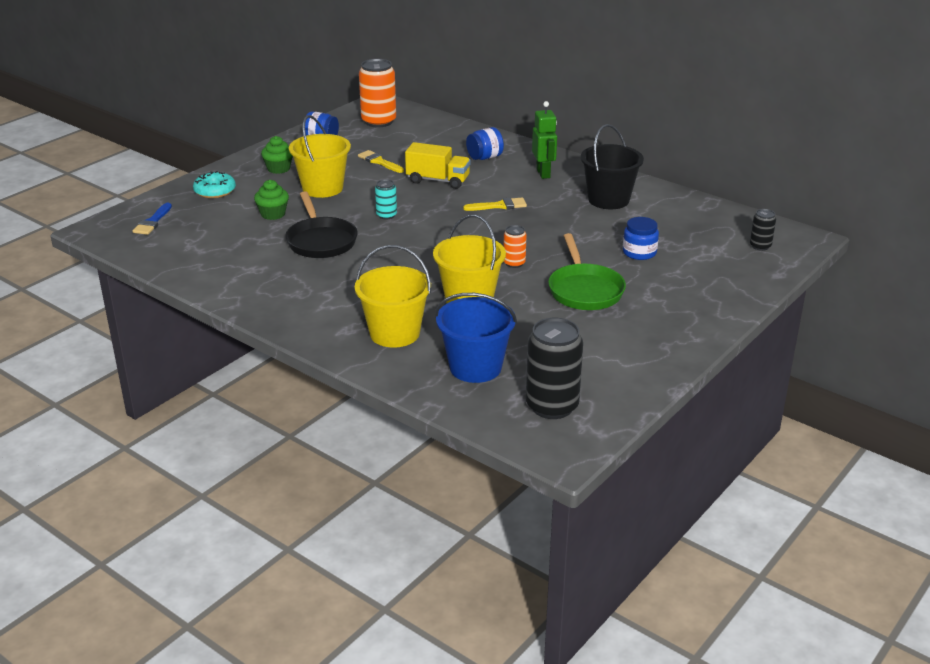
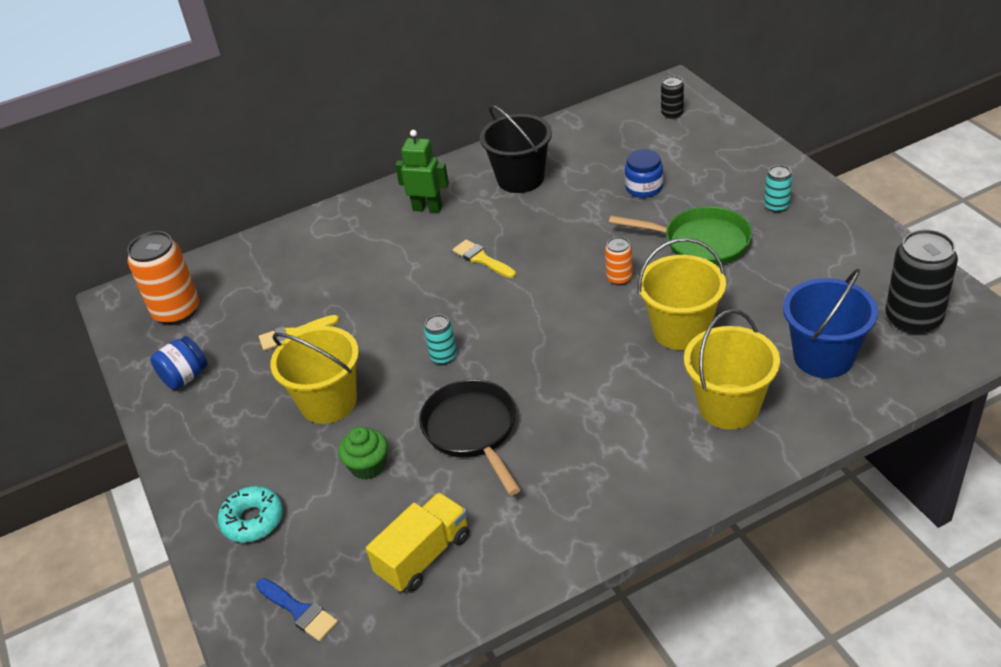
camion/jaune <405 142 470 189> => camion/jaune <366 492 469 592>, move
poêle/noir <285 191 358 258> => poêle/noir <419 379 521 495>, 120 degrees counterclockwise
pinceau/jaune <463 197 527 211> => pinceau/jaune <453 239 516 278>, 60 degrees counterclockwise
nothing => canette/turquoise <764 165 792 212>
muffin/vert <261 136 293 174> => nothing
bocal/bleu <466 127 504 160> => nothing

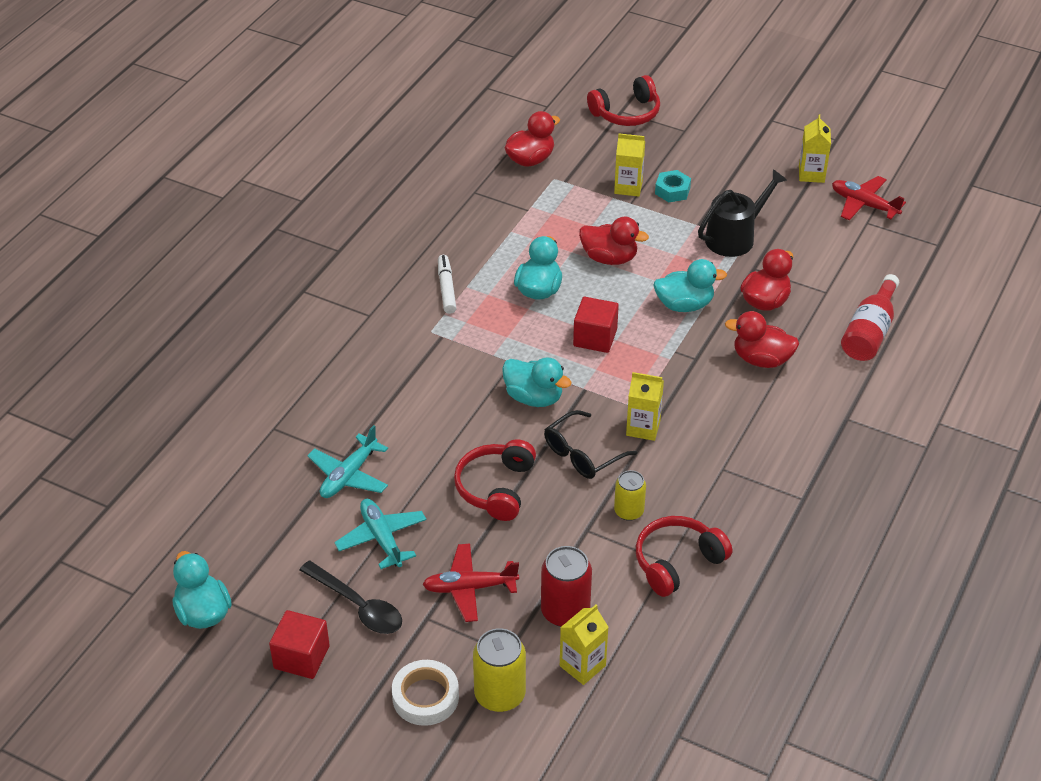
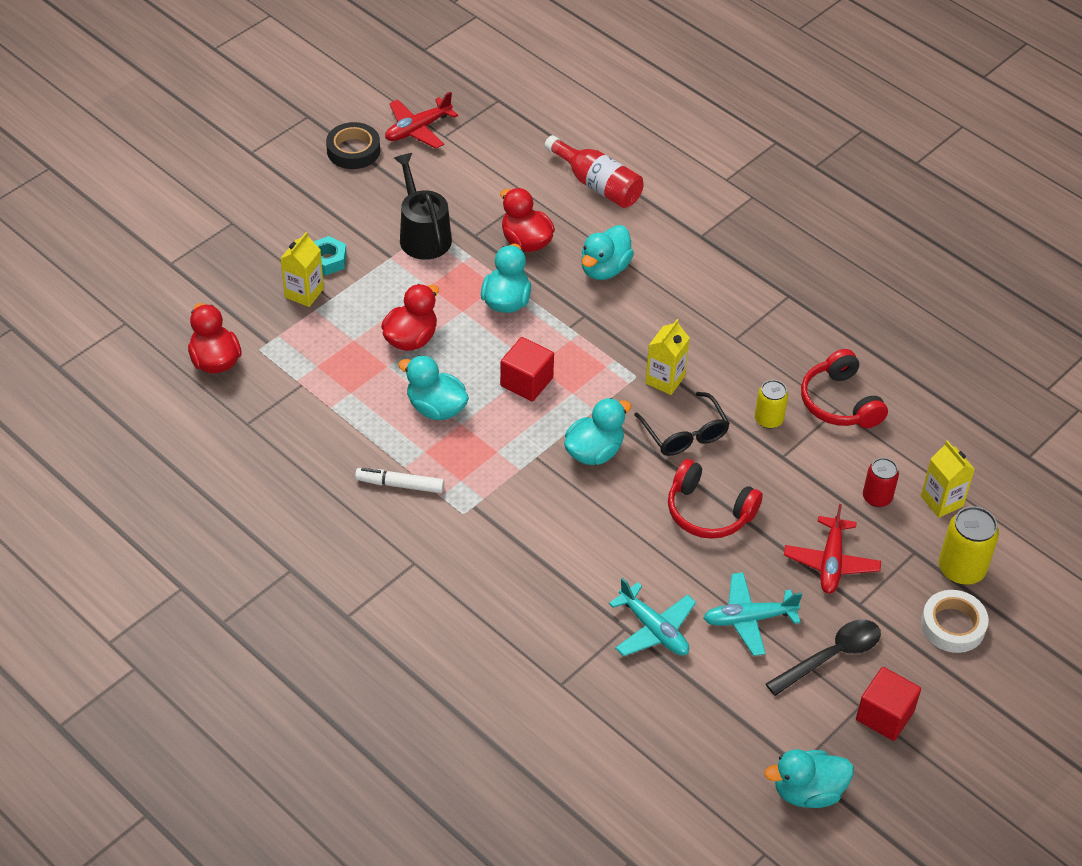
brique de lait/jaune <799 114 831 183> => ruban adhésif/noir <326 122 380 169>
canard/rouge <725 311 799 368> => canard/turquoise <581 225 634 280>
canette/rouge <541 546 592 627> => canette/rouge <863 458 899 507>, x0.64
casque audio/rouge <587 75 660 126> => nothing

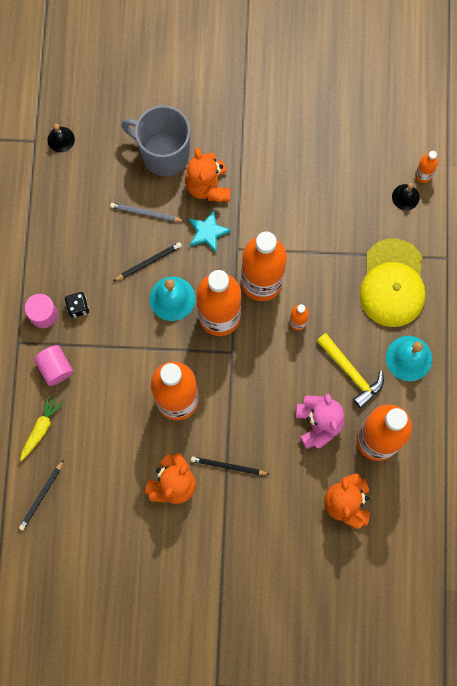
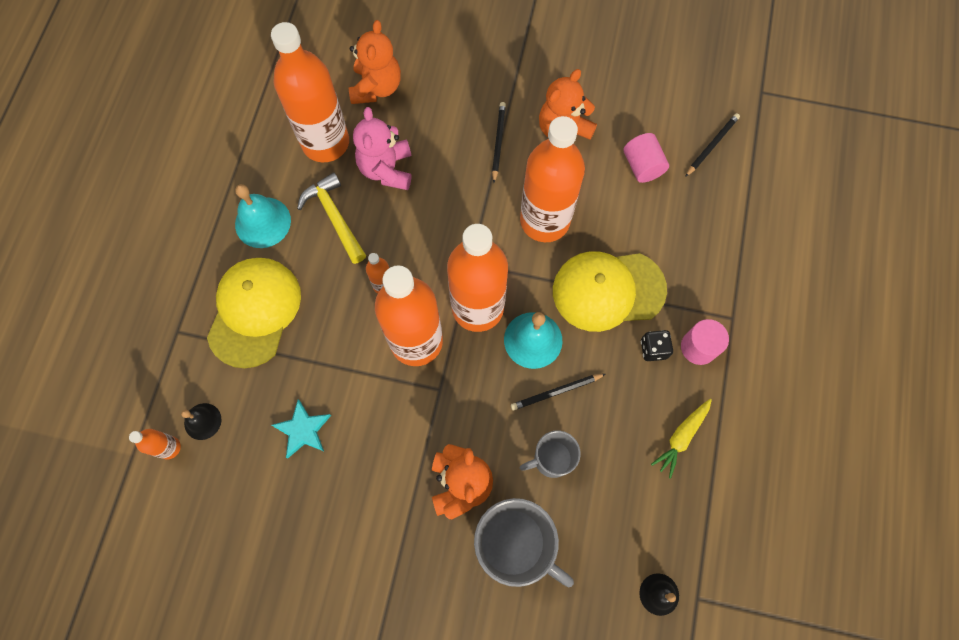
étoile/turquoise <189 210 231 253> => étoile/turquoise <272 399 331 458>, move
crayon/noir <191 456 270 475> => crayon/noir <492 102 506 183>, 105 degrees counterclockwise
crayon/gris <110 203 184 222> => tasse/gris <520 431 581 478>
nothing => casquette/jaune <553 251 667 332>
cylindre/rose <34 345 73 386> => cylindre/rose <623 133 669 183>, move
carotte/jaune <20 395 63 461> => carotte/jaune <651 399 712 479>, move

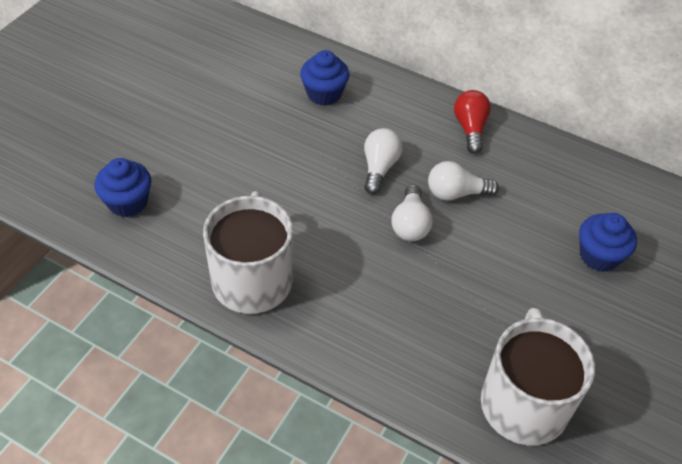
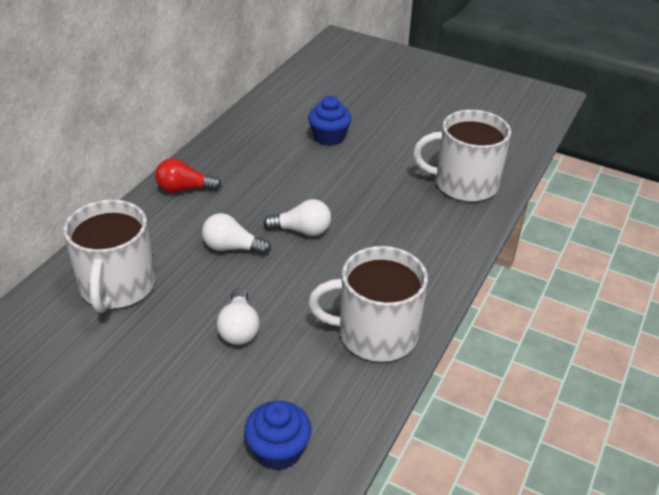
muffin/bleu <300 50 349 106> => tasse/blanc <63 199 155 313>
ampoule/blanc <428 161 499 201> => ampoule/blanc <217 288 260 345>, move

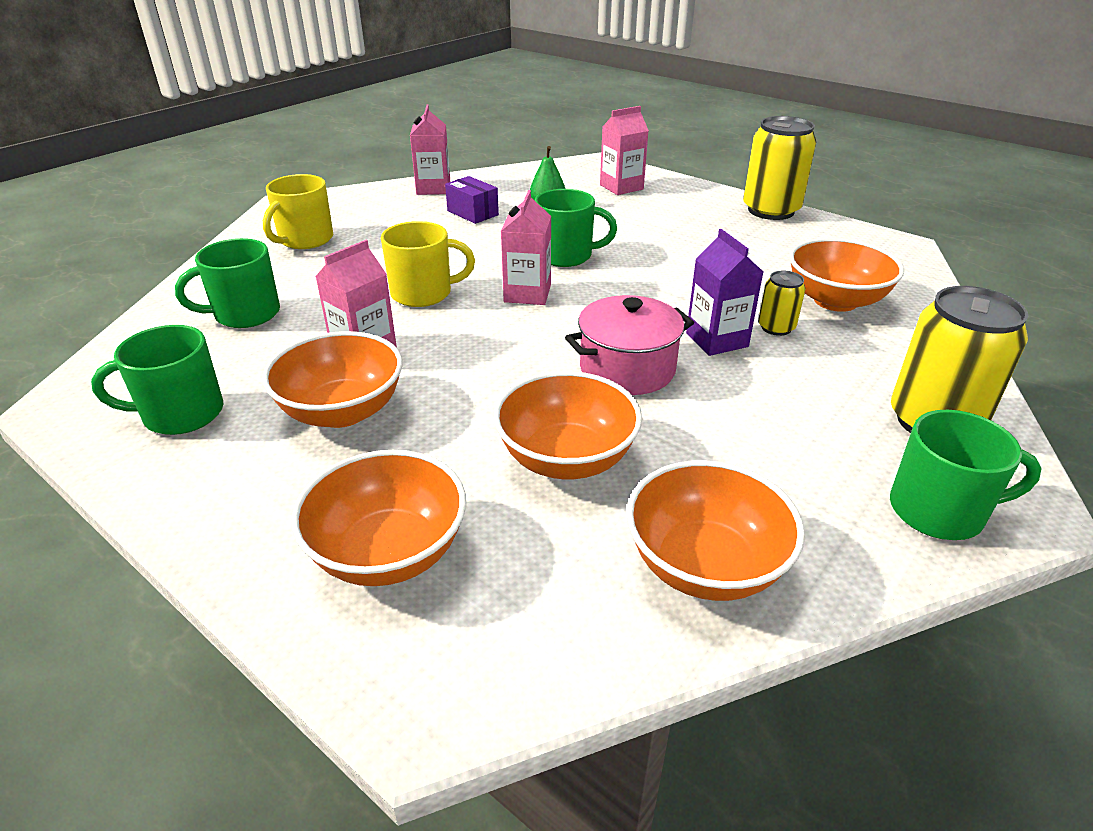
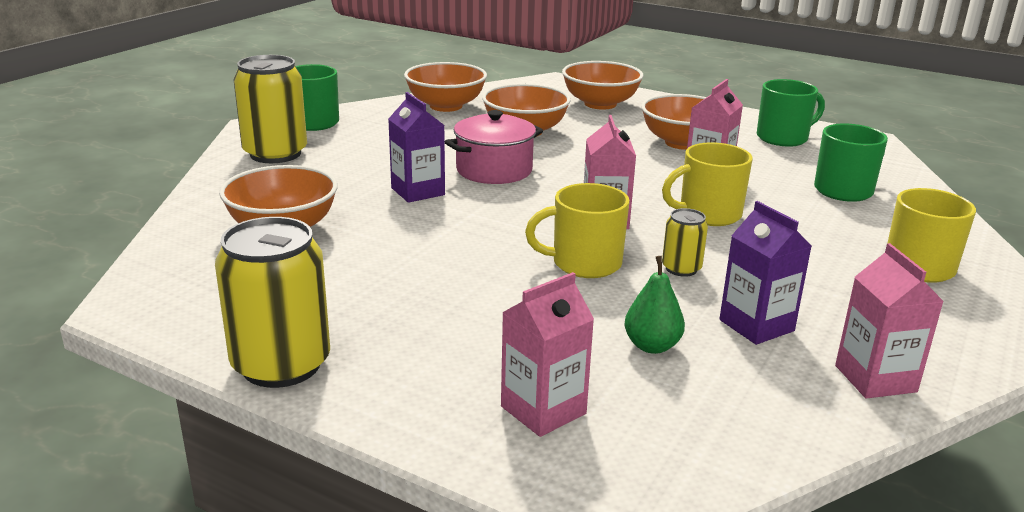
tasse/vert <535 189 617 267> => tasse/jaune <525 183 630 278>
canette/jaune <758 271 805 336> => canette/jaune <662 208 708 277>, move
boîte/violet <445 176 499 224> => brique de lait/violet <719 201 812 345>

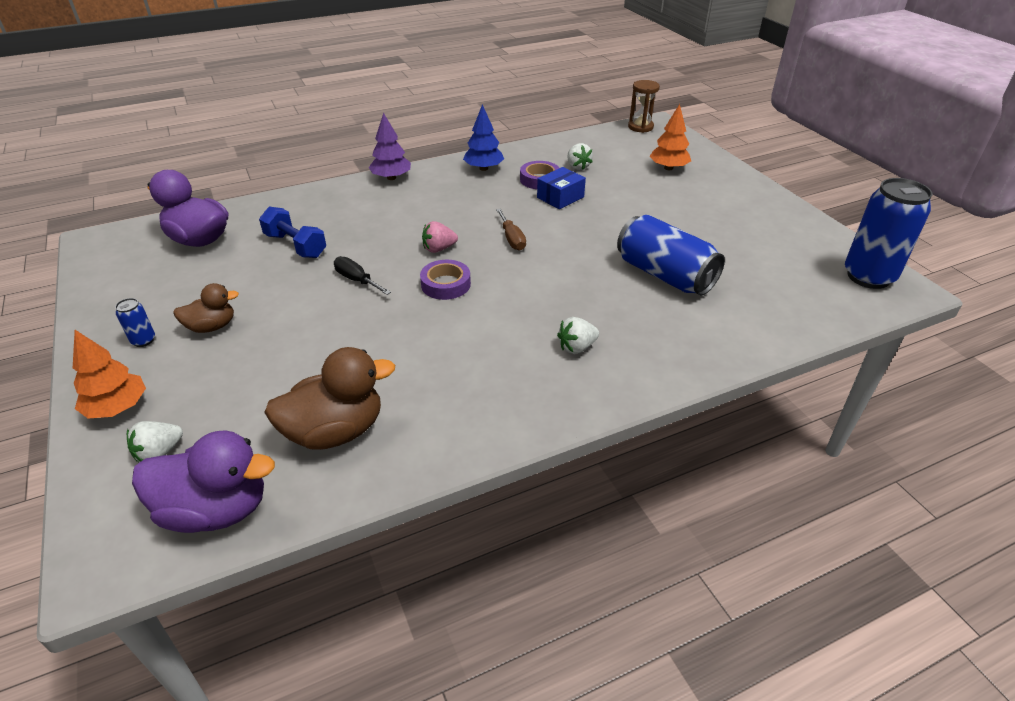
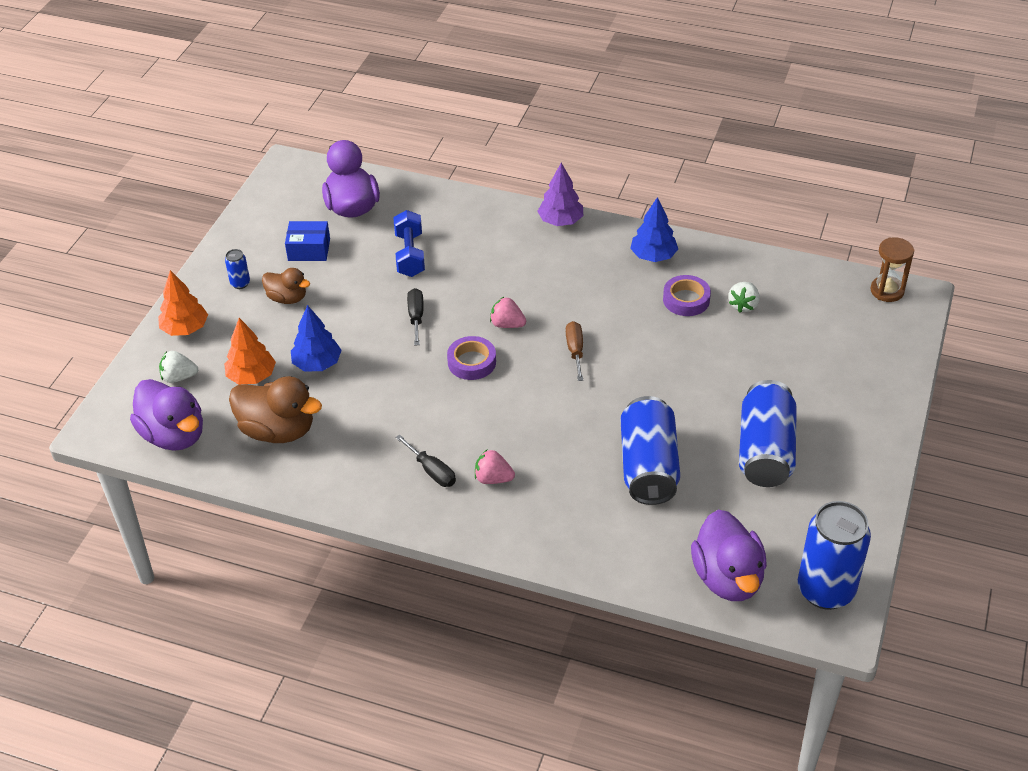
arbre/orange <649 104 691 170> => arbre/orange <224 318 276 384>, move
boîte/bleu <537 167 586 209> => boîte/bleu <285 221 330 261>, move
nothing => arbre/bleu <291 305 342 371>
nothing => tournevis/noir <395 434 456 487>
fraise/blanc <557 317 599 354> => fraise/rose <475 450 515 484>
tournevis/marron <496 209 526 251> => tournevis/marron <566 321 583 381>, 150 degrees clockwise
nothing => canard/violet <691 510 767 601>
nothing => canette/bleu <739 380 797 487>

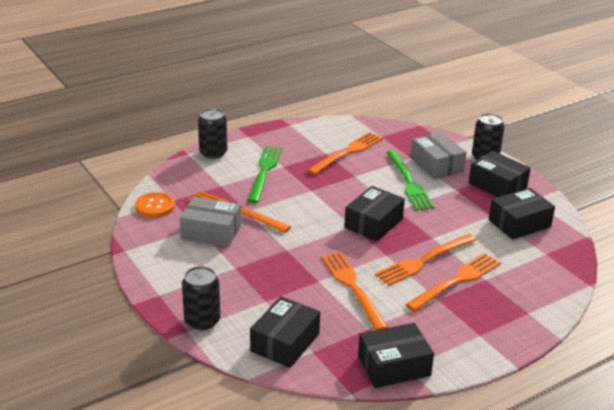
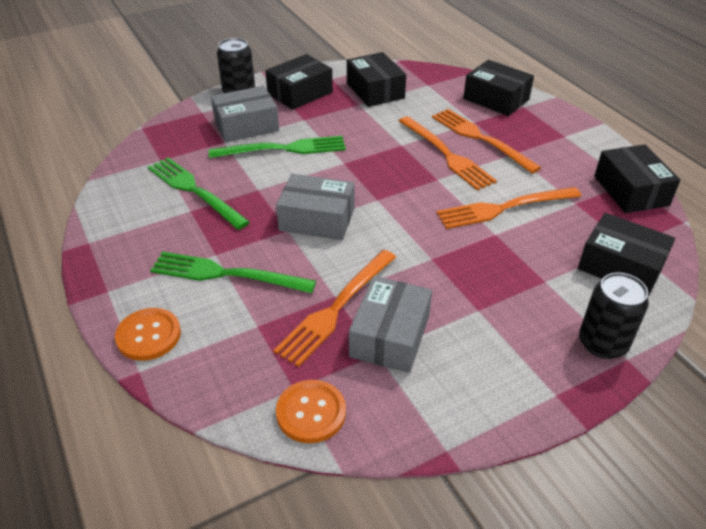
canette/noir <198 108 227 159> => bouton/orange <115 308 181 361>
fourchette/orange <307 132 383 175> => fourchette/vert <148 157 250 230>
nothing => boîte/gris <276 174 355 240>
boîte/noir <344 186 405 241> => boîte/noir <463 60 534 116>, move

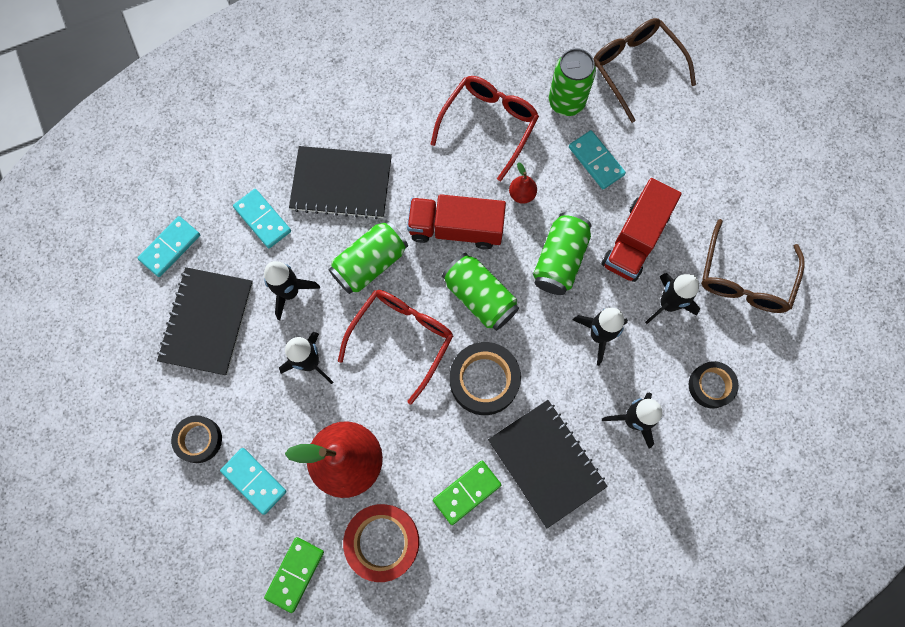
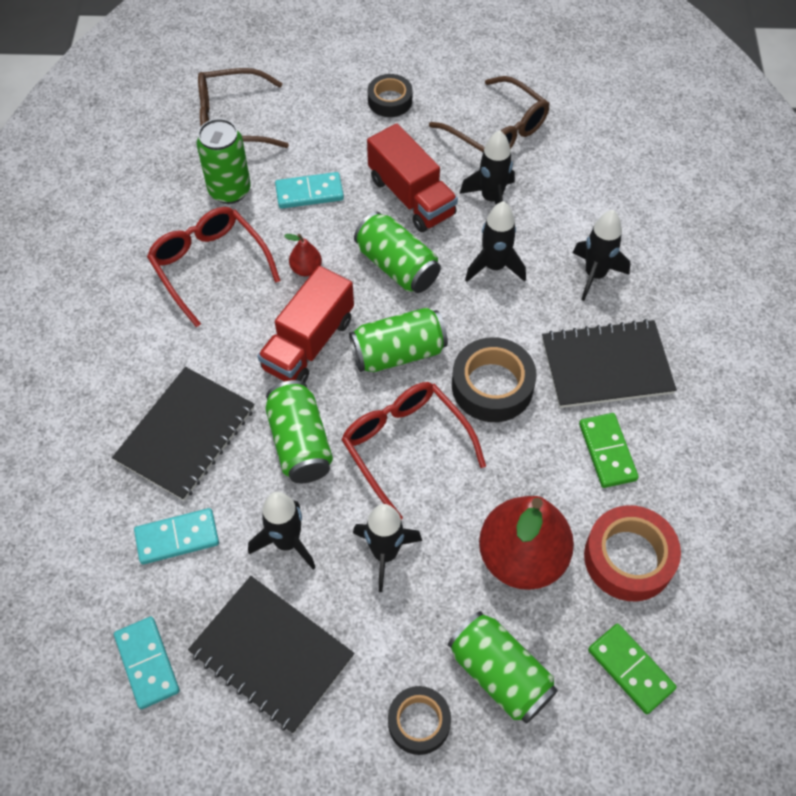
ruban adhésif/noir <689 361 739 408> => ruban adhésif/noir <368 74 413 117>, move
domino/turquoise <220 448 287 515> => canette/vert <448 611 558 724>

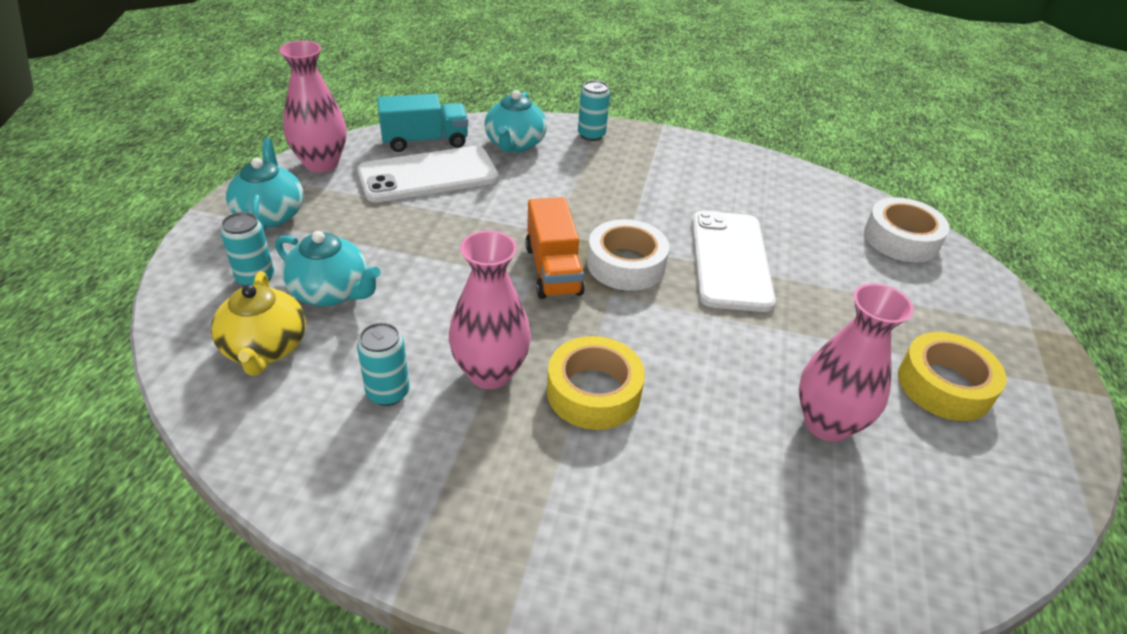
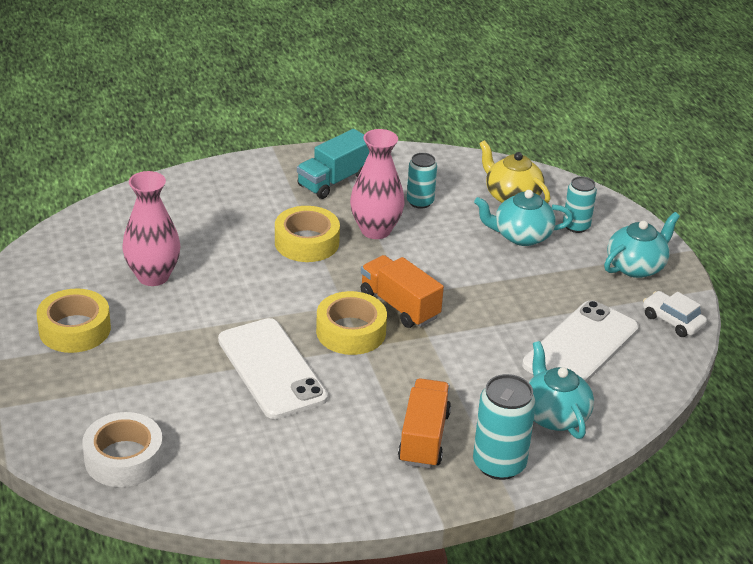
camion/turquoise <377 94 468 152> => camion/turquoise <297 129 369 199>, move
ruban adhésif/blanc <587 219 669 291> => ruban adhésif/jaune <316 291 387 355>
nothing => camion/orange <398 378 451 468>
canette/turquoise <578 80 610 141> => canette/turquoise <473 374 536 480>, x1.57
théière/turquoise <226 138 304 231> => théière/turquoise <604 212 680 278>, 90 degrees counterclockwise
vase/rose <279 41 346 172> => voiture/blanc <643 291 707 337>

